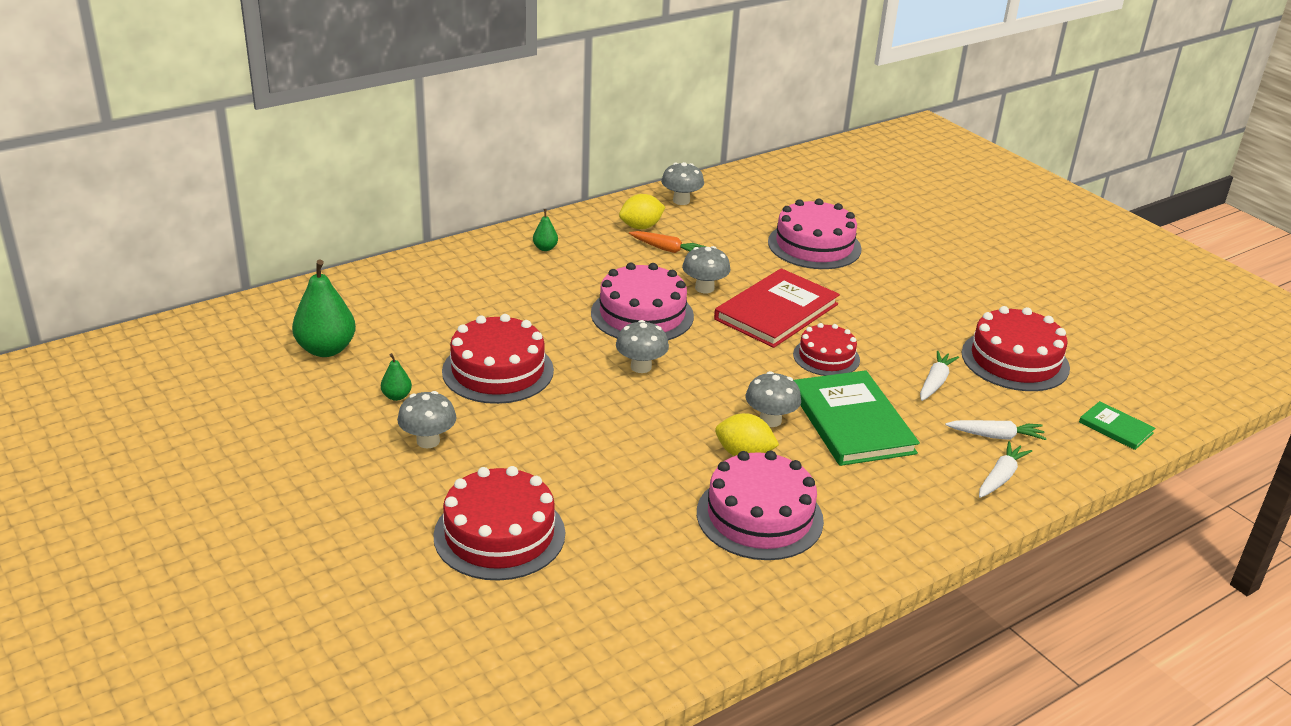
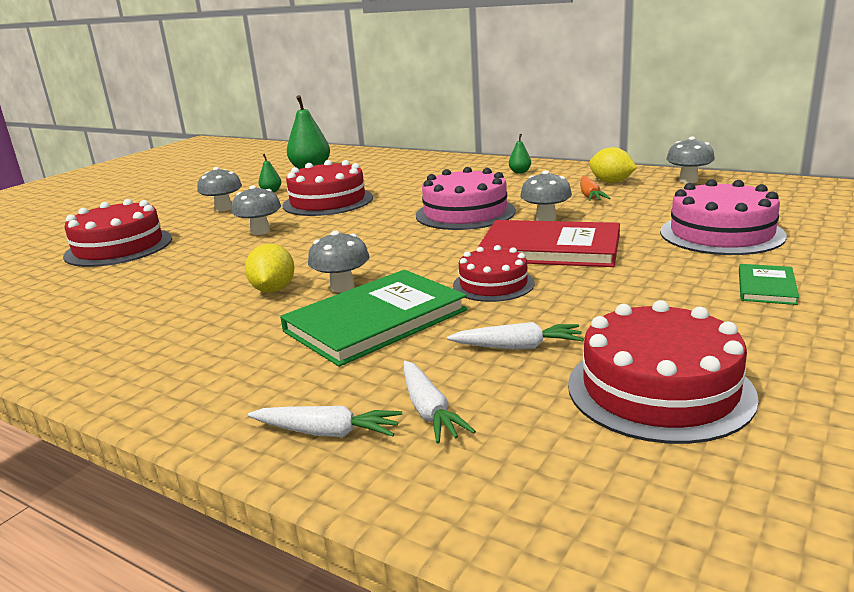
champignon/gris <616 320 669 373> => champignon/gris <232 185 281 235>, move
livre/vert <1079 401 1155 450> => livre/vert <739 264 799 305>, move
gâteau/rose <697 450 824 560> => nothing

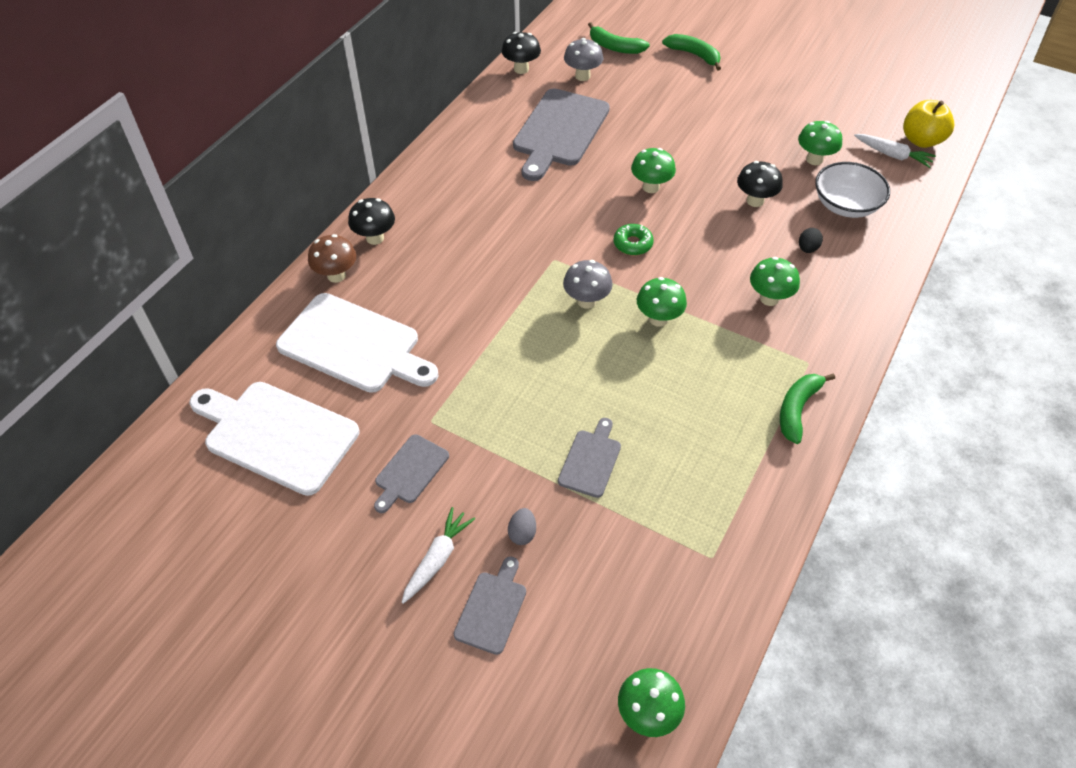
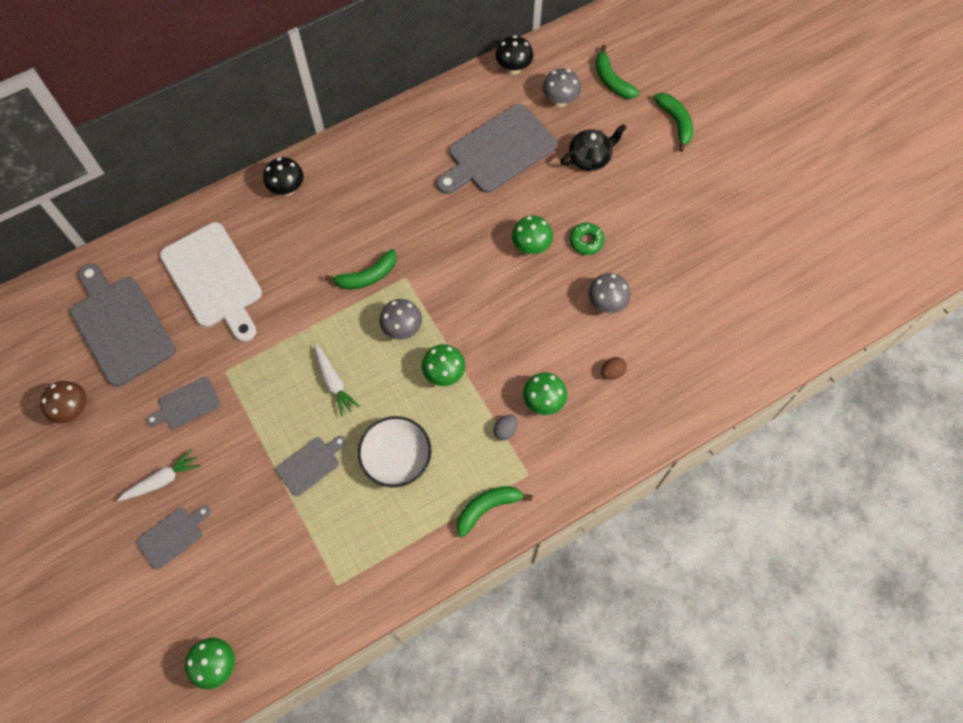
champignon/marron <308 234 356 283> => champignon/marron <40 381 87 424>, move
planche à découper/blanc <189 382 359 496> => planche à découper/gris <70 264 175 387>
carotte/blanc <854 134 936 168> => carotte/blanc <314 344 360 416>, move
nothing => banane/vert <325 249 397 289>
bol/blanc <815 162 890 218> => bol/blanc <358 416 432 487>, move
œuf/gris <508 508 536 545> => œuf/gris <493 414 518 440>, move
nothing => théière/noir <560 124 627 171>
beignet/vert <614 224 654 255> => beignet/vert <569 223 605 255>, move
champignon/noir <737 161 783 207> => champignon/gris <588 273 631 313>
œuf/noir <799 228 823 253> => œuf/marron <601 357 627 380>
champignon/vert <798 121 842 165> => nothing
pomme/jaune <903 100 954 148> => nothing

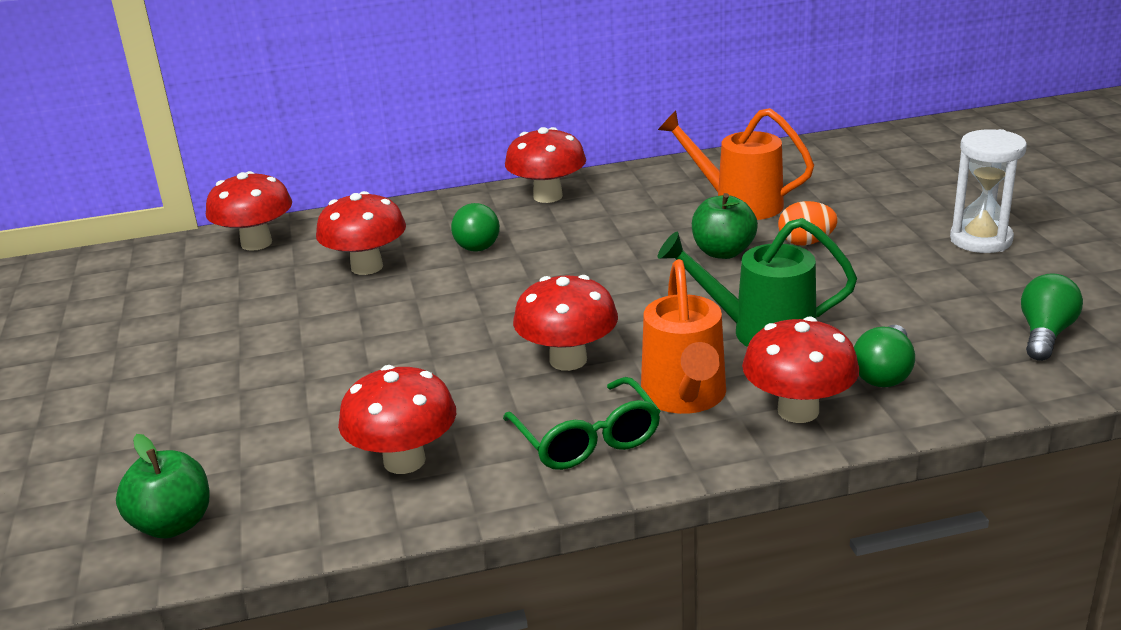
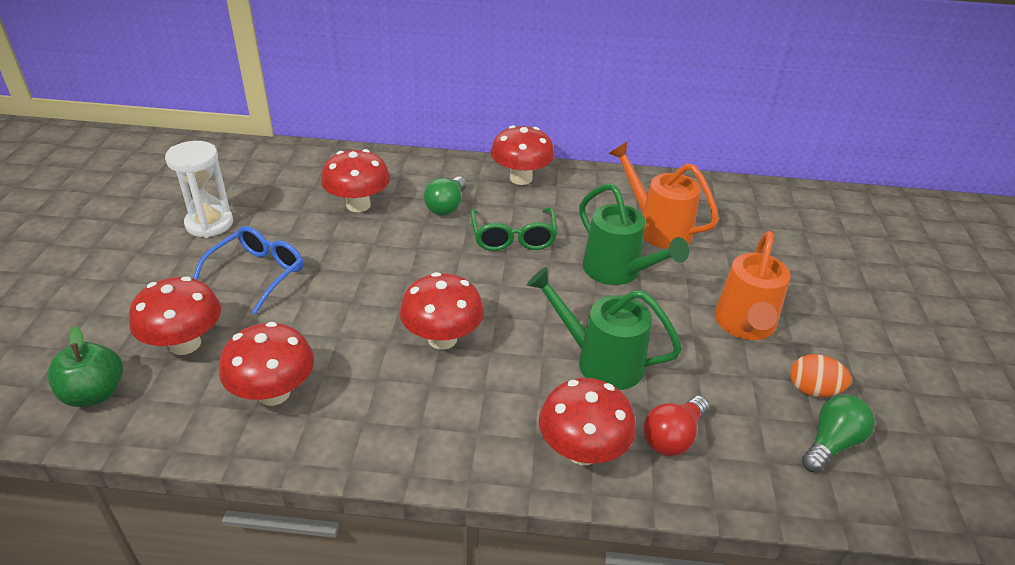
champignon/rouge <206 171 292 251> => champignon/rouge <129 276 221 355>, move
sablier/blanc <950 129 1027 253> => sablier/blanc <165 141 233 238>, move
nothing => lunettes/bleu <193 226 304 314>
lunettes/vert <503 377 661 470> => lunettes/vert <470 207 558 251>, move
pomme/vert <692 193 758 259> => arrosoir/vert <579 183 689 285>
ampoule/vert <854 325 915 387> => ampoule/rouge <644 396 709 456>
arrosoir/orange <641 259 726 414> => arrosoir/orange <715 231 791 340>, move
œuf/orange <778 201 838 246> => œuf/orange <791 354 851 397>, move

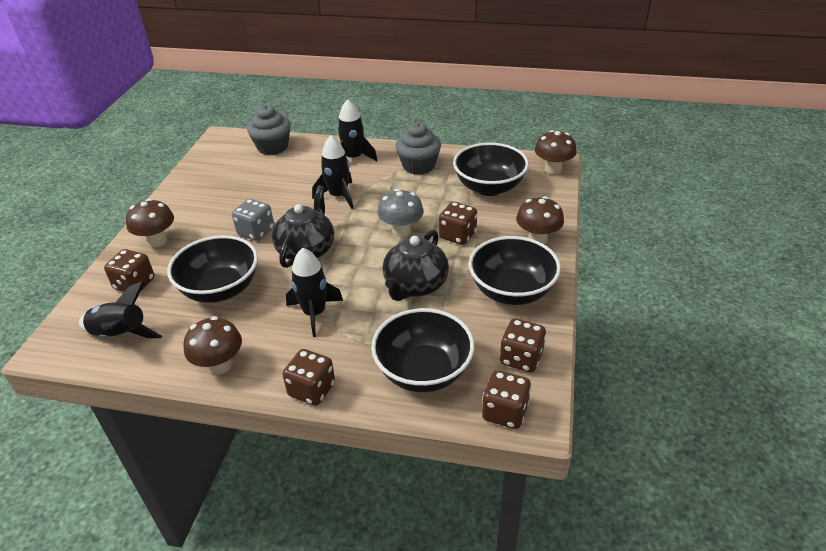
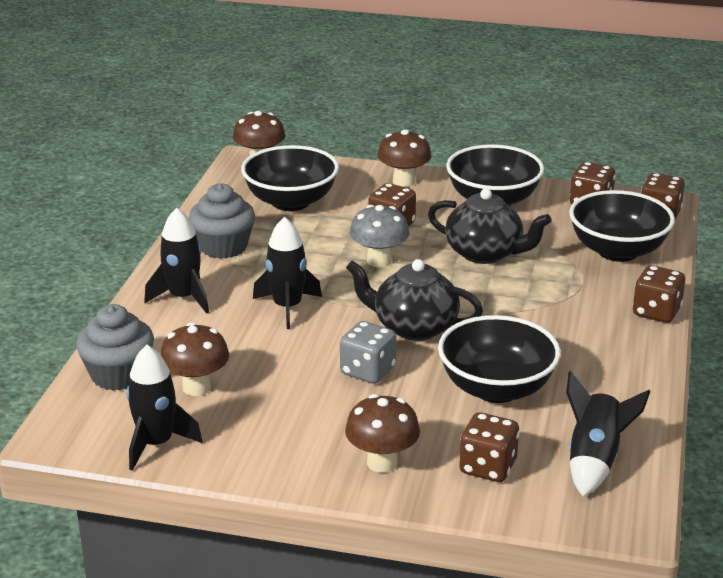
fusée/noir <286 248 343 337> => fusée/noir <127 345 203 471>, move
champignon/marron <183 316 242 375> => champignon/marron <160 323 229 396>, move

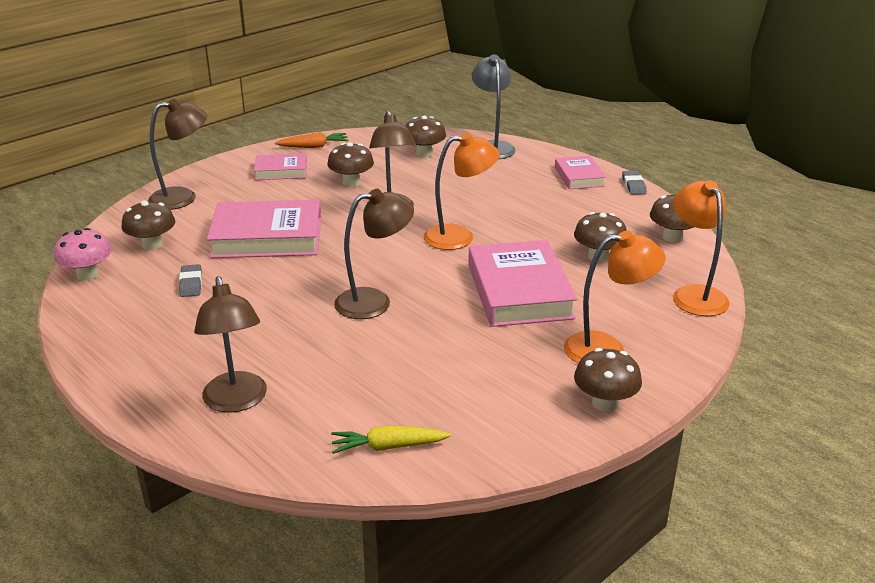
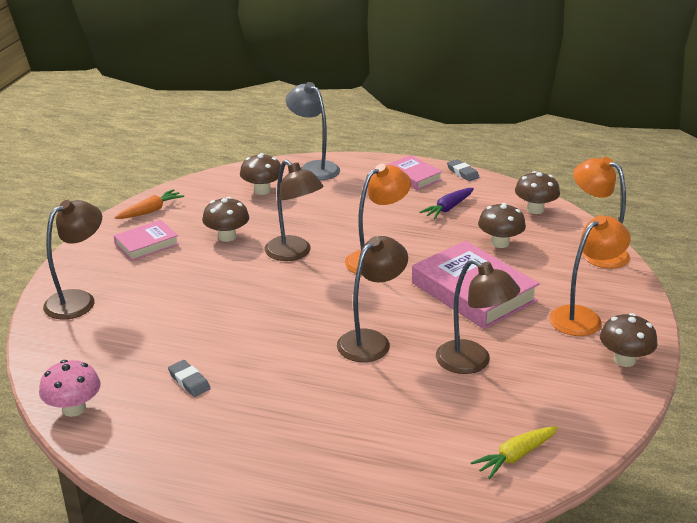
nothing => carotte/violet <420 188 474 219>
lampe/marron <194 276 267 413> => lampe/marron <436 259 520 374>, move
champignon/marron <121 200 175 250> => nothing
livre/rose <207 200 321 258> => nothing

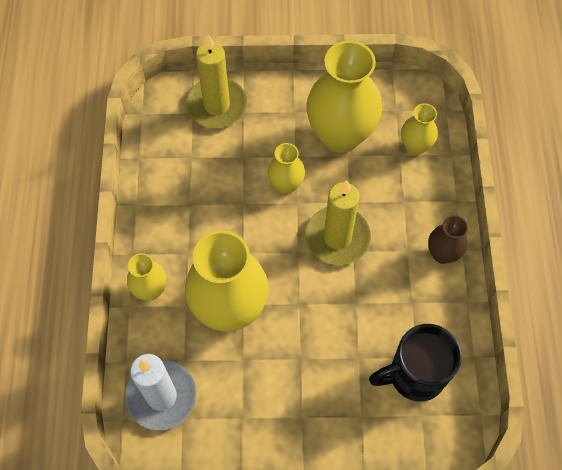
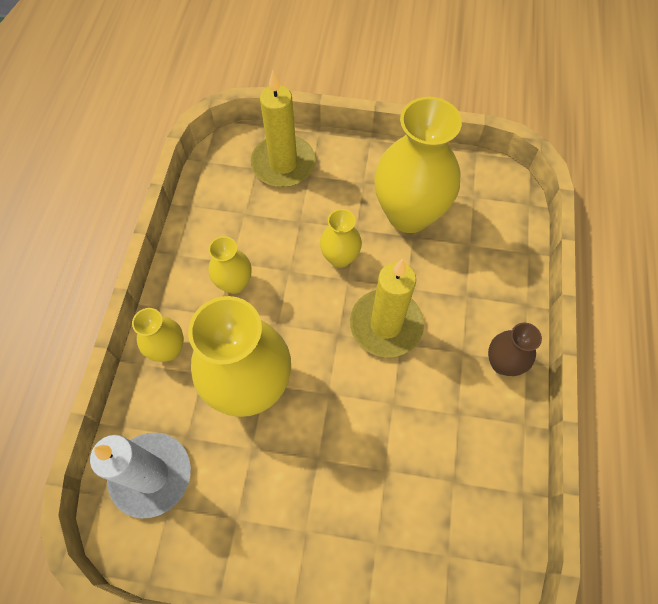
vase/jaune <401 103 438 155> => vase/jaune <208 236 252 294>, move
tasse/noir <369 324 462 402> => nothing

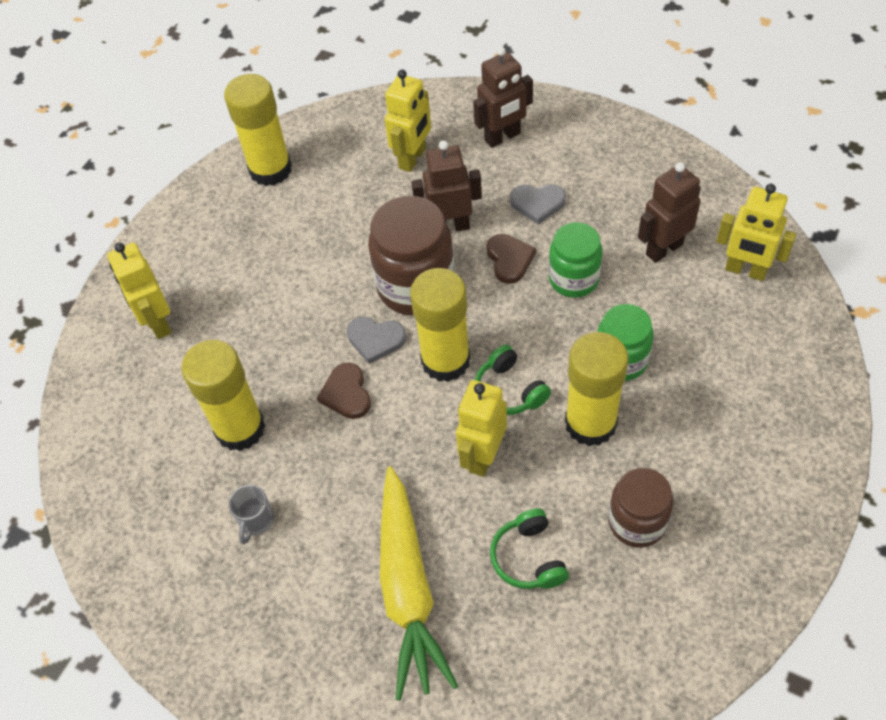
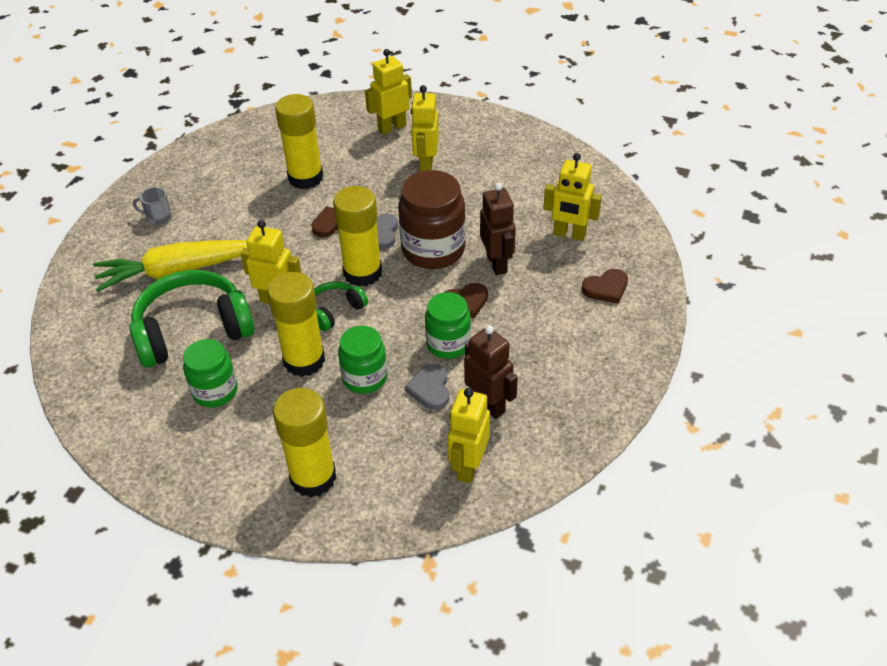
casque audio/vert <490 508 569 589> => casque audio/vert <129 270 254 368>, x2.03
tasse/gris <229 485 274 544> => tasse/gris <133 187 172 225>, move
bocal/marron <608 468 673 548> => bocal/vert <183 339 238 408>
bâton de colle/jaune <224 74 292 186> => bâton de colle/jaune <273 388 336 498>, move
cœur/gris <510 184 566 224> => cœur/gris <405 364 449 410>, move
nothing => robot/jaune <411 85 439 172>
robot/marron <473 47 533 148> => cœur/marron <582 269 628 304>

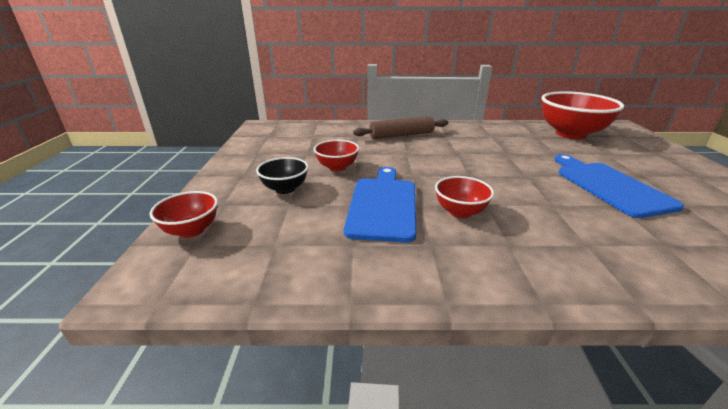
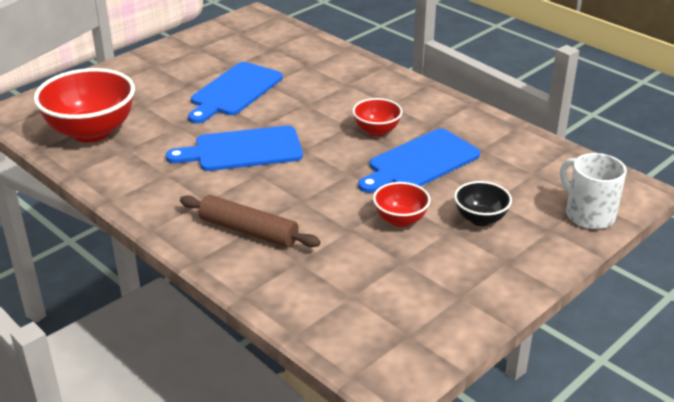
nothing => planche à découper/bleu <166 126 303 171>
bol/rouge <149 191 218 238> => tasse/blanc <560 153 627 229>

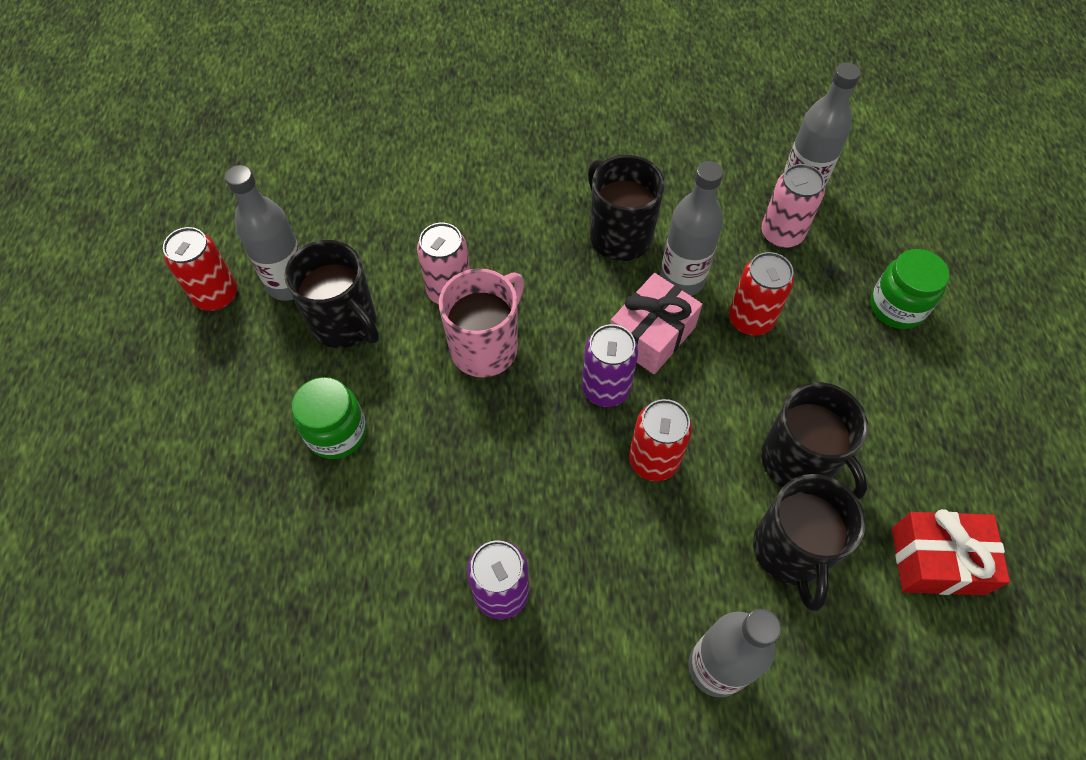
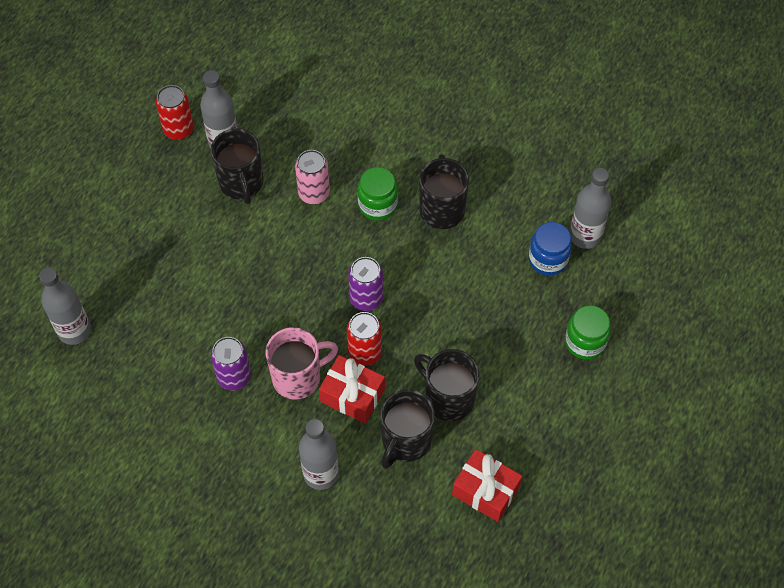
bouteille/gris <660 161 723 296> => bouteille/gris <39 267 91 345>, move
tasse/rose <439 268 524 377> => tasse/rose <265 327 338 400>, move
nothing => cadeau/rouge <319 355 385 424>
bocal/vert <292 377 367 459> => bocal/vert <358 167 398 221>, move
tasse/noir <761 382 868 500> => tasse/noir <414 349 480 421>, 135 degrees clockwise
canette/rose <761 164 825 248> => bocal/bleu <529 222 572 276>
cadeau/rose <610 273 702 374> => nothing
canette/rouge <729 252 794 335> => nothing

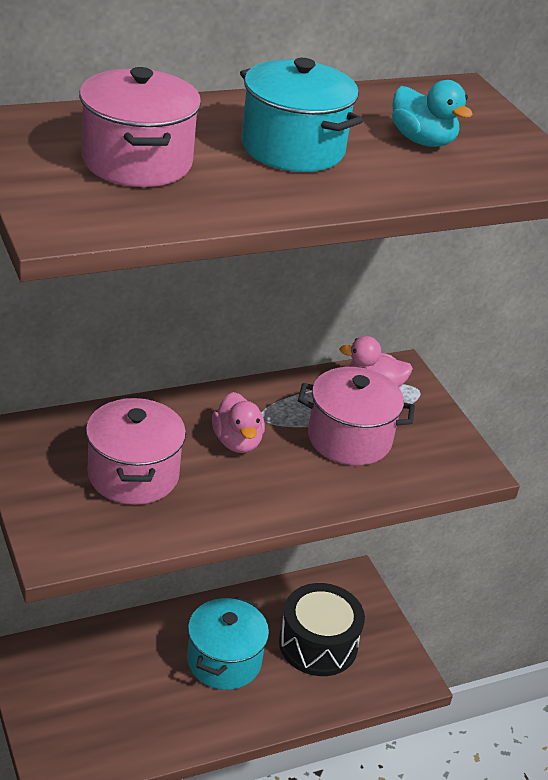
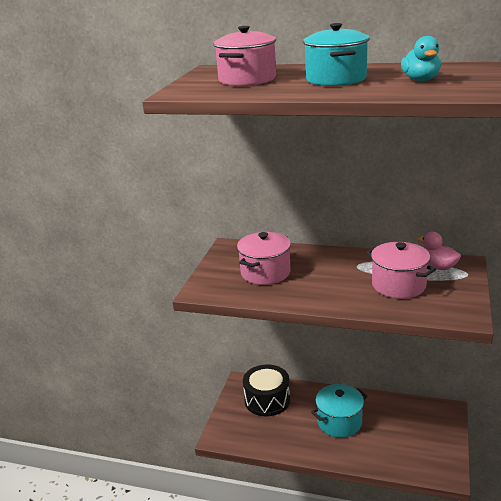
tambour/noir <279 583 365 676> => tambour/noir <243 364 290 417>, move
canard/rose <212 392 265 453> => nothing

